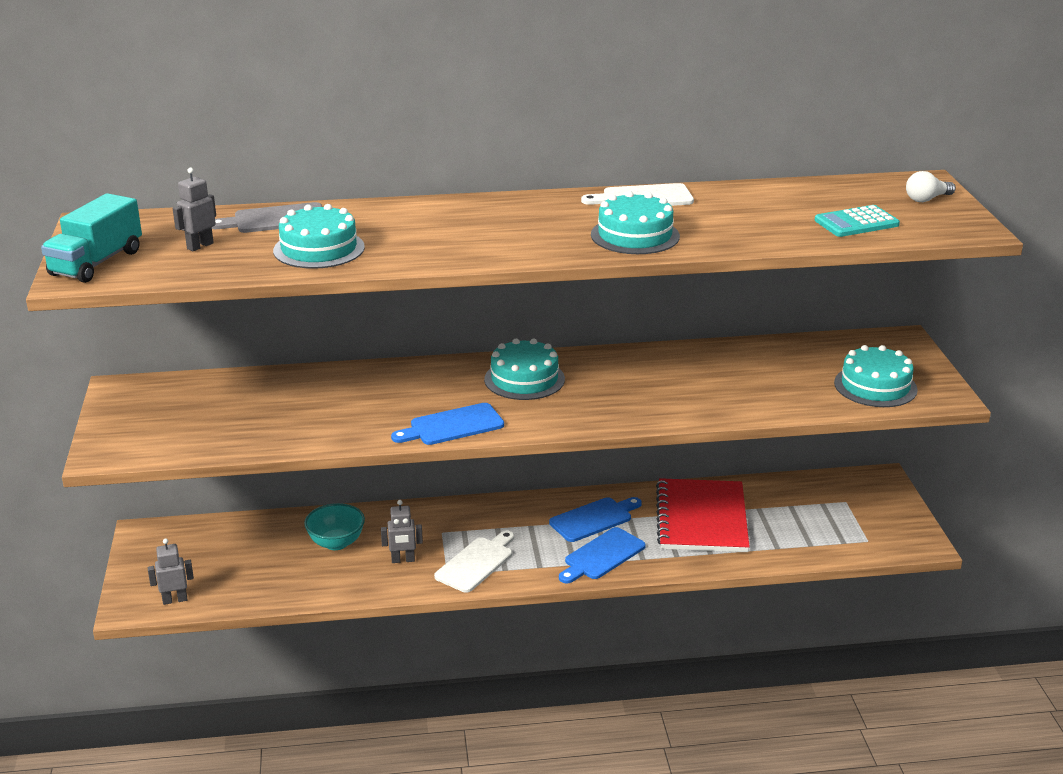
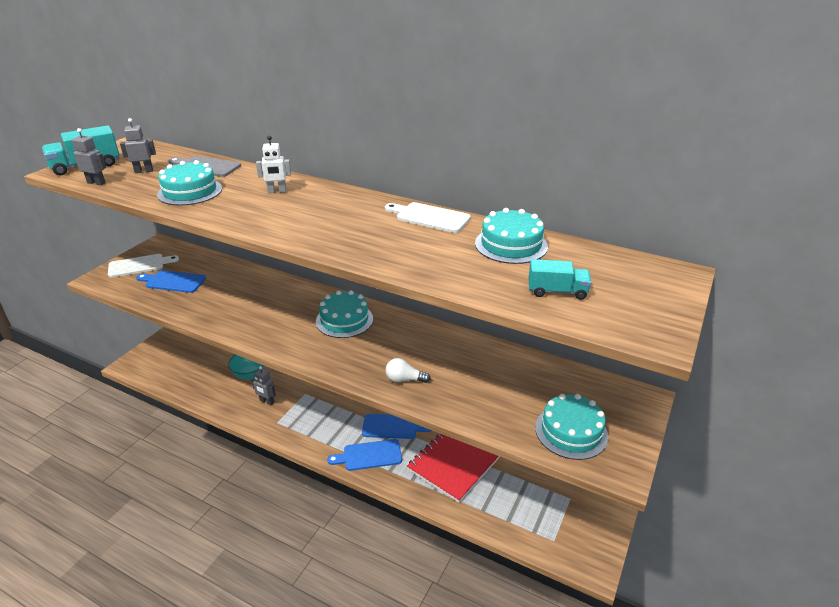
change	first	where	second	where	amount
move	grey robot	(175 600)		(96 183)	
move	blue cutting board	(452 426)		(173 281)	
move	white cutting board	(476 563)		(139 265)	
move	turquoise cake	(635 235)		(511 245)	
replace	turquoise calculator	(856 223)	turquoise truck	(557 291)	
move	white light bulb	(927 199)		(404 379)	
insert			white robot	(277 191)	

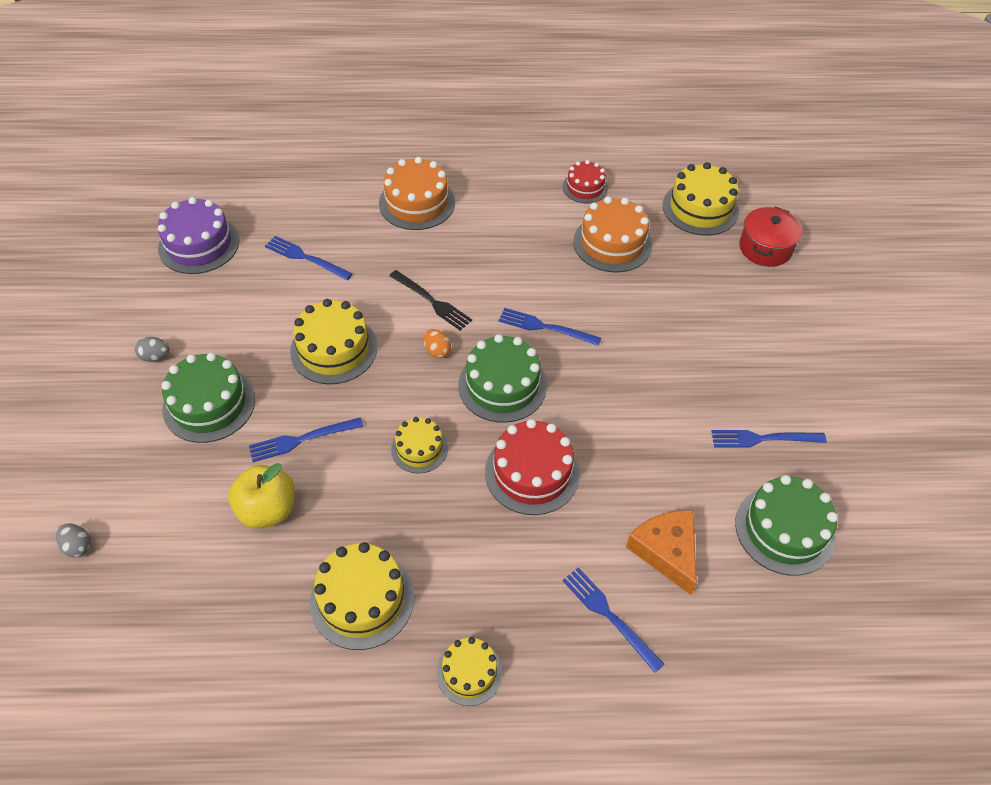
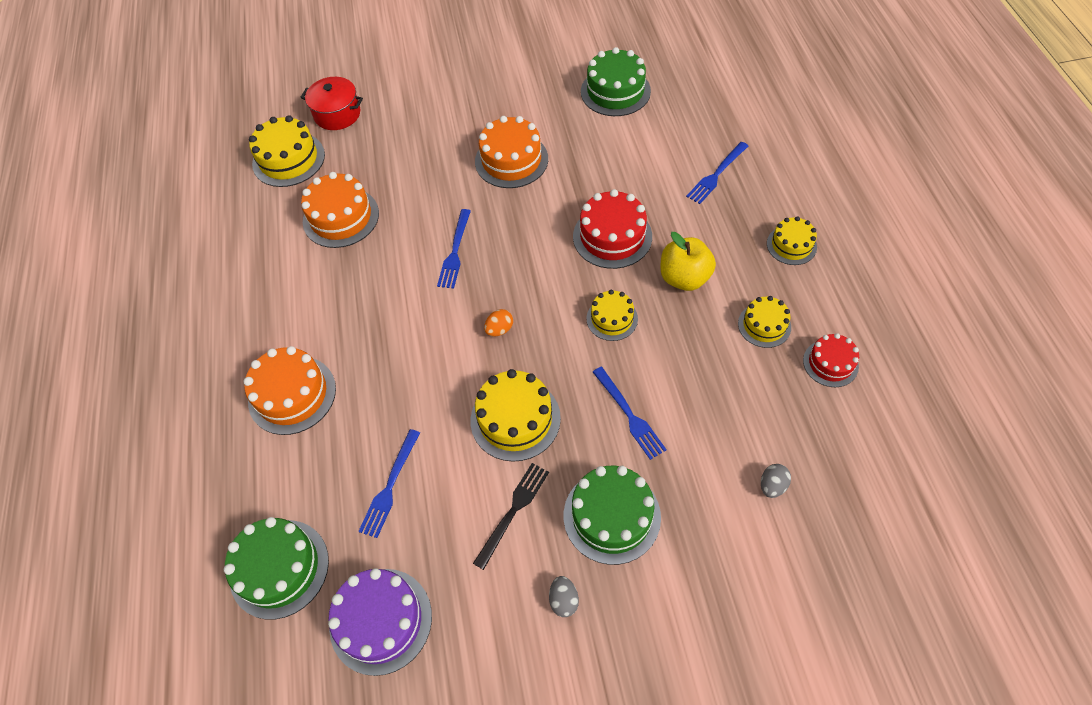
change	first	where	second	where	amount
move	grey egg	(78 546)		(772 485)	
move	yellow apple	(267 510)		(684 278)	
resize	yellow cake	(362 599)		(764 325)	x0.61
move	black fork	(432 302)		(513 511)	
move	green cake	(502 385)		(279 568)	
move	red cake	(585 187)		(830 363)	
delete	orange cheese	(666 551)			
delete	blue fork	(763 439)			
insert			orange cake	(511 160)	

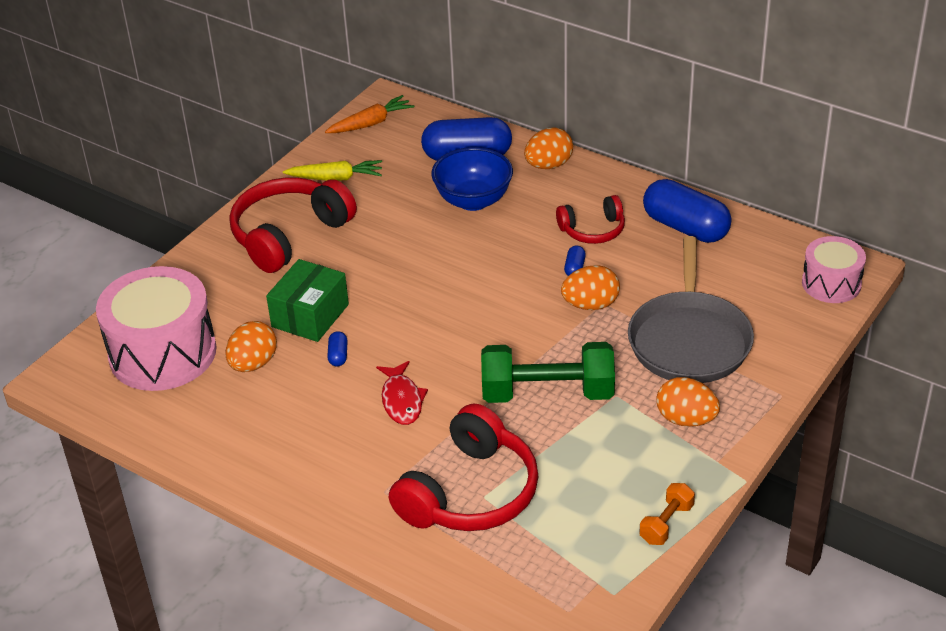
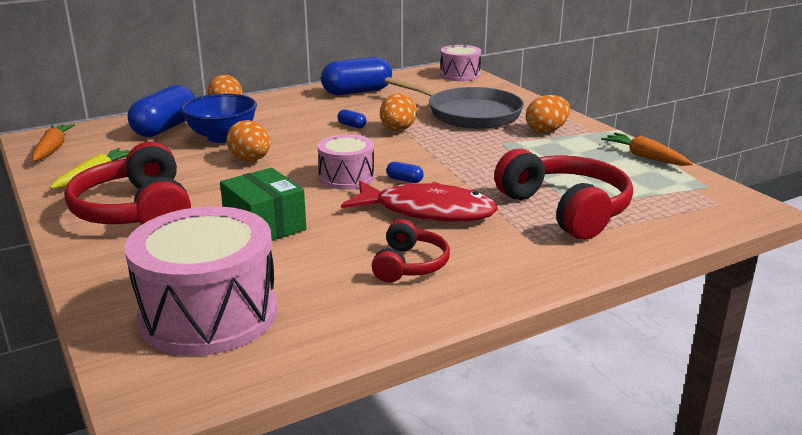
change	first	where	second	where	amount
move	orange egg	(253 364)		(250 160)	
move	blue capsule	(338 355)		(404 180)	
resize	red fish	(402 400)		(427 211)	x1.75
delete	green dumbbell	(547 393)			
move	red headphones	(593 230)		(409 265)	
replace	orange dumbbell	(666 523)	orange carrot	(645 157)	
insert			pink drum	(346 177)	

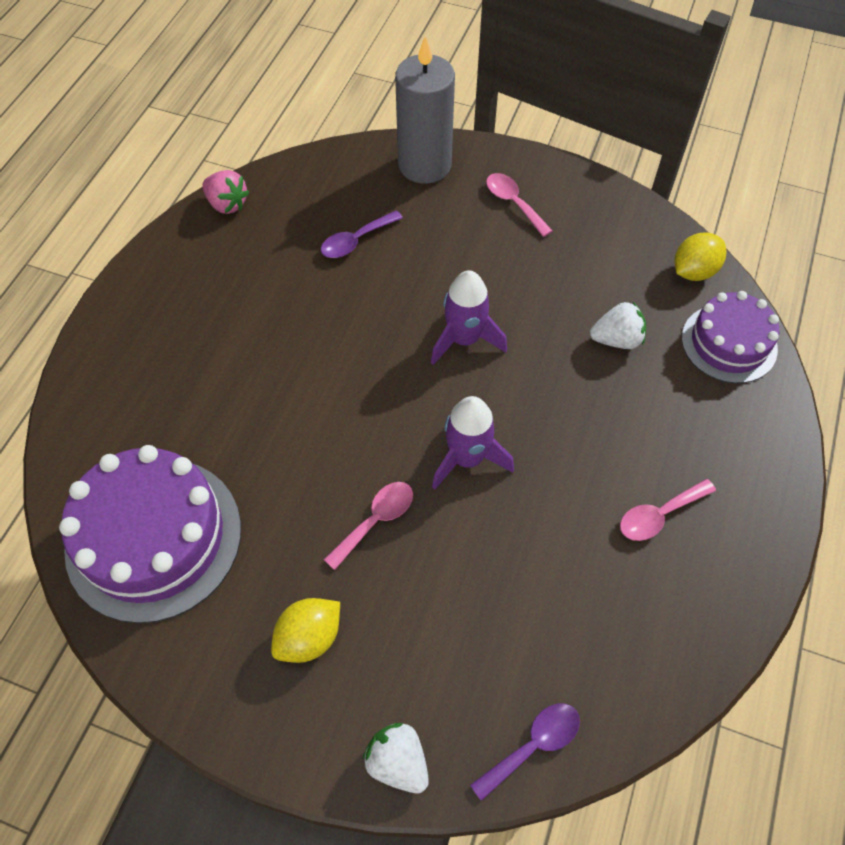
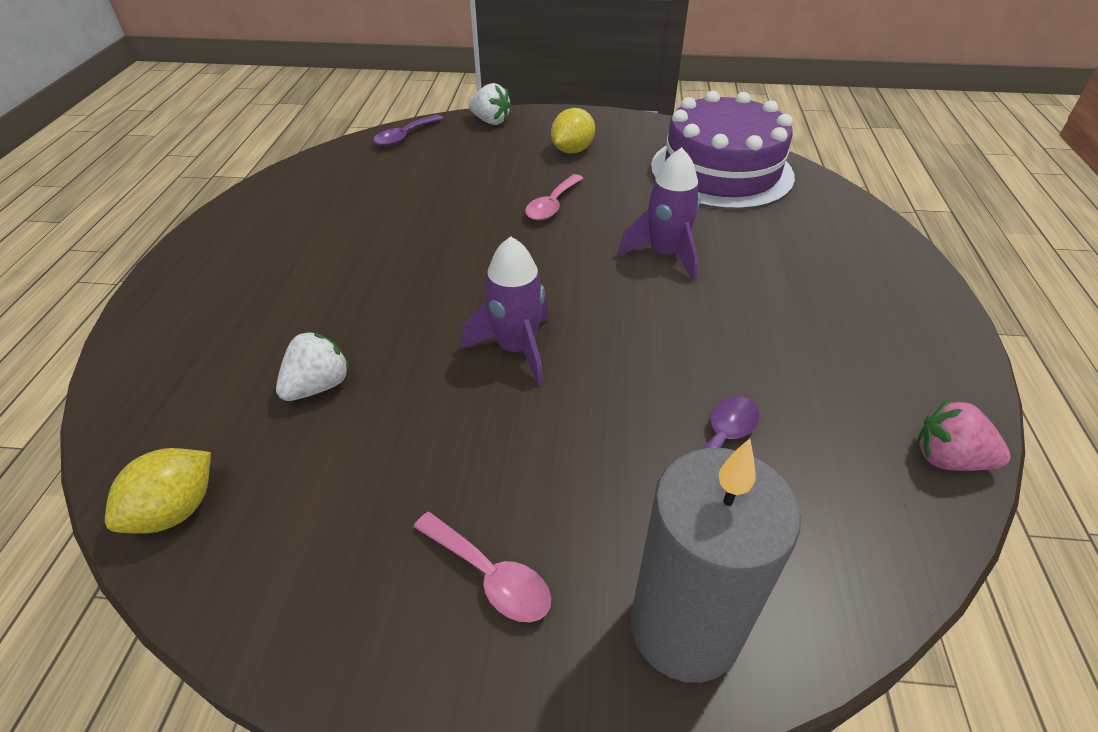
change	first	where	second	where	amount
move	purple rocket	(467 458)		(665 255)	
rotate	white strawberry	(617 339)		(318 386)	150 degrees clockwise
delete	pink spoon	(659 515)			
delete	purple cake	(729 343)			

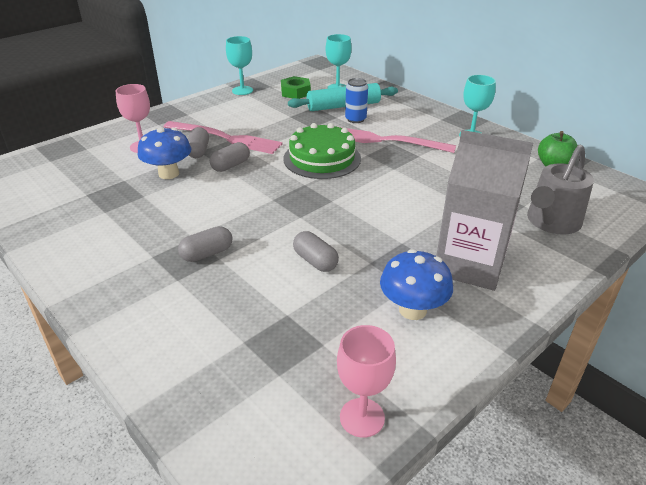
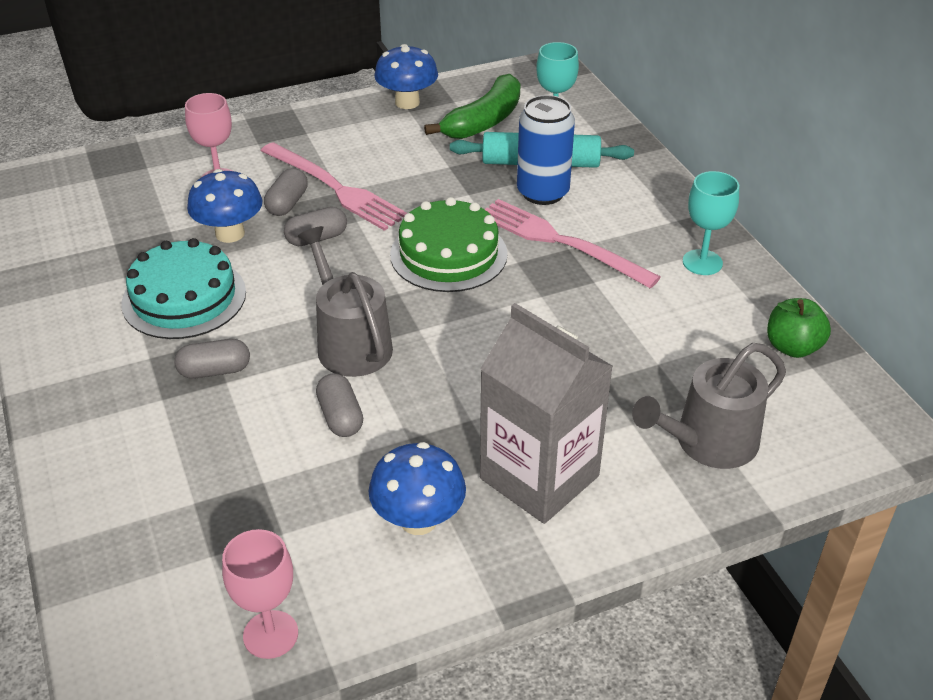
change	first	where	second	where	amount
replace	turquoise goblet	(242 90)	blue mushroom	(407 102)	
replace	green nut	(295 92)	green banana	(484 121)	
resize	blue can	(355 119)		(543 192)	x1.55
insert			turquoise cake	(184 298)	
insert			grey watering can	(350 343)	

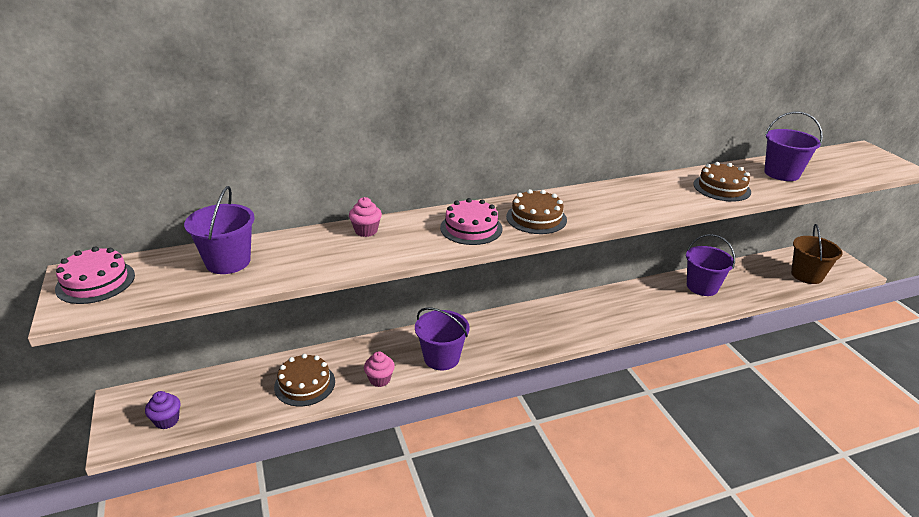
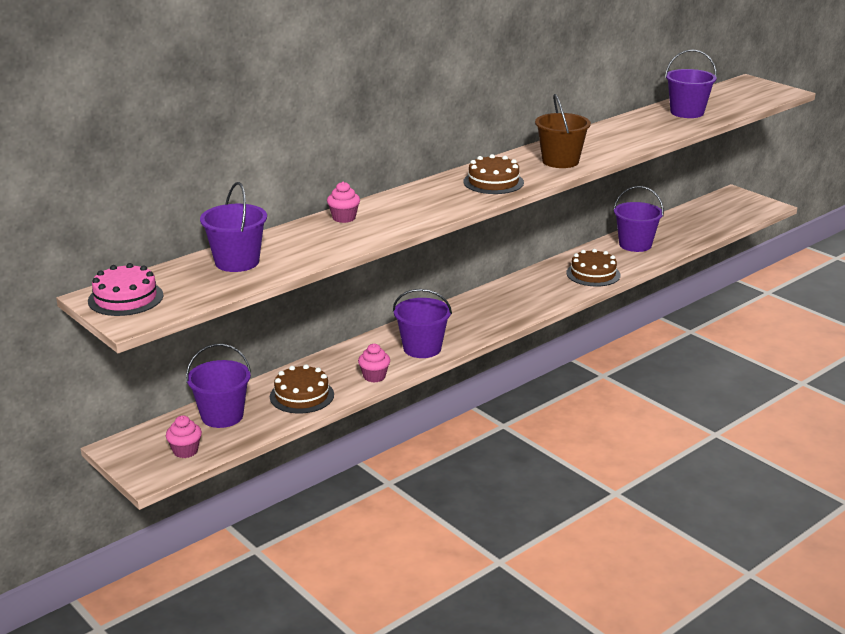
change	first	where	second	where	amount
recolor	purple cupcake	(167 420)	pink cupcake	(185 451)	
delete	pink cake	(471 228)			
move	brown cake	(721 188)		(593 274)	
move	brown bucket	(807 275)		(560 161)	
insert			purple bucket	(222 416)	

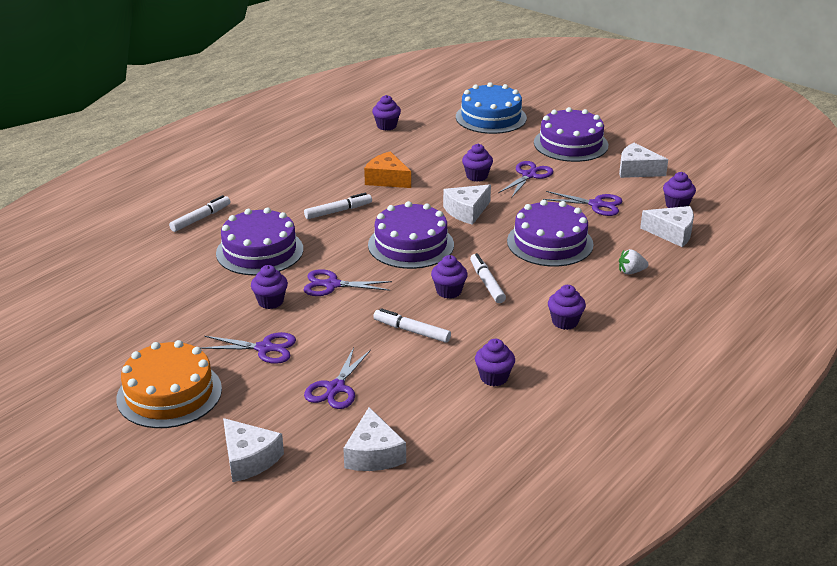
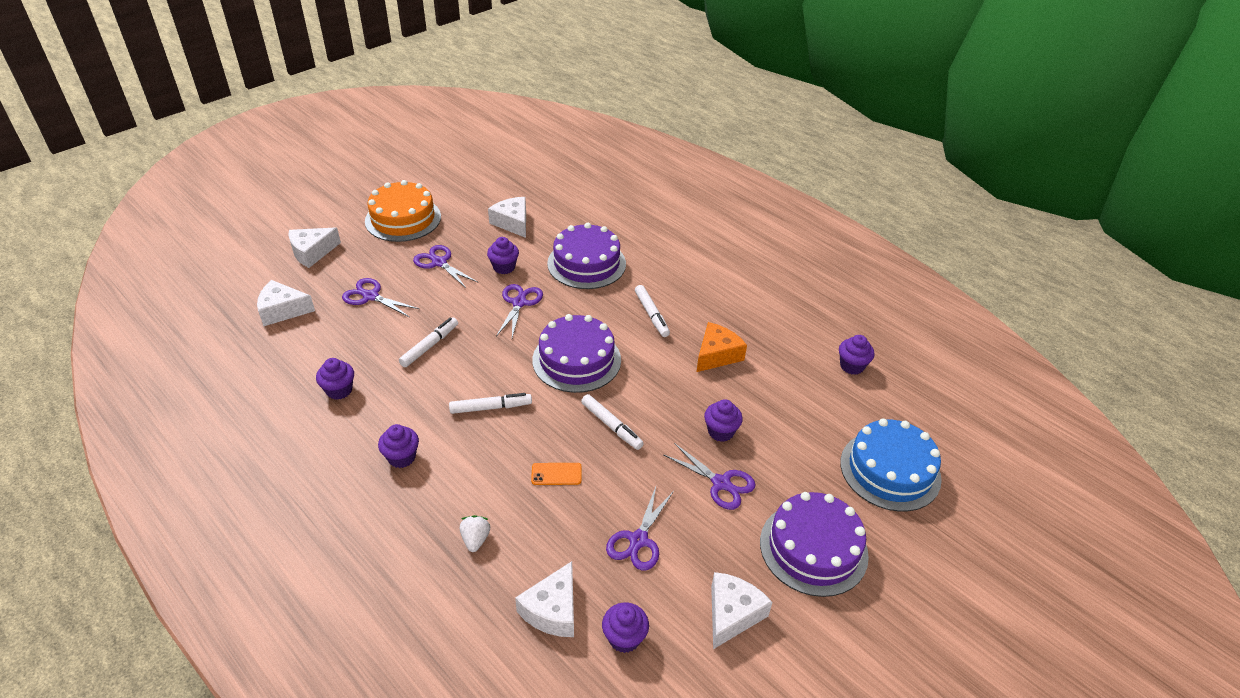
change	first	where	second	where	amount
move	white marker	(201 218)		(611 426)	
rotate	purple scissors	(265 348)		(439 262)	120 degrees clockwise
delete	purple cupcake	(449 291)			
move	white cheese	(467 211)		(512 223)	
replace	purple cake	(550 243)	orange phone	(556 474)	

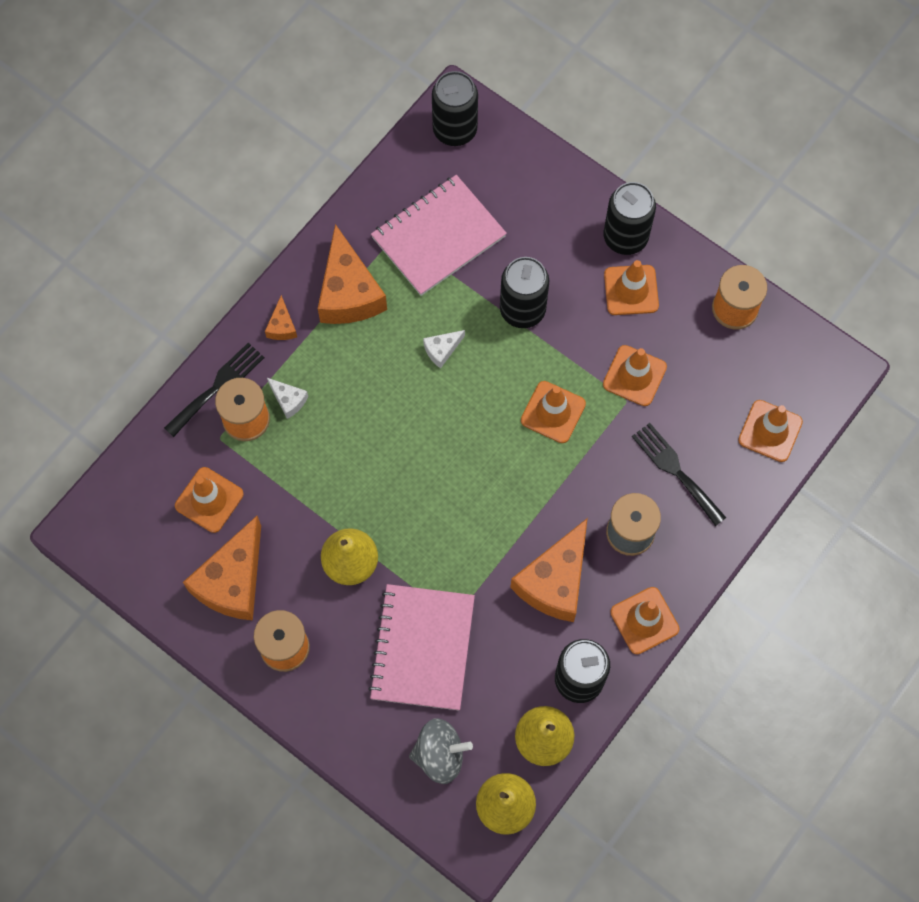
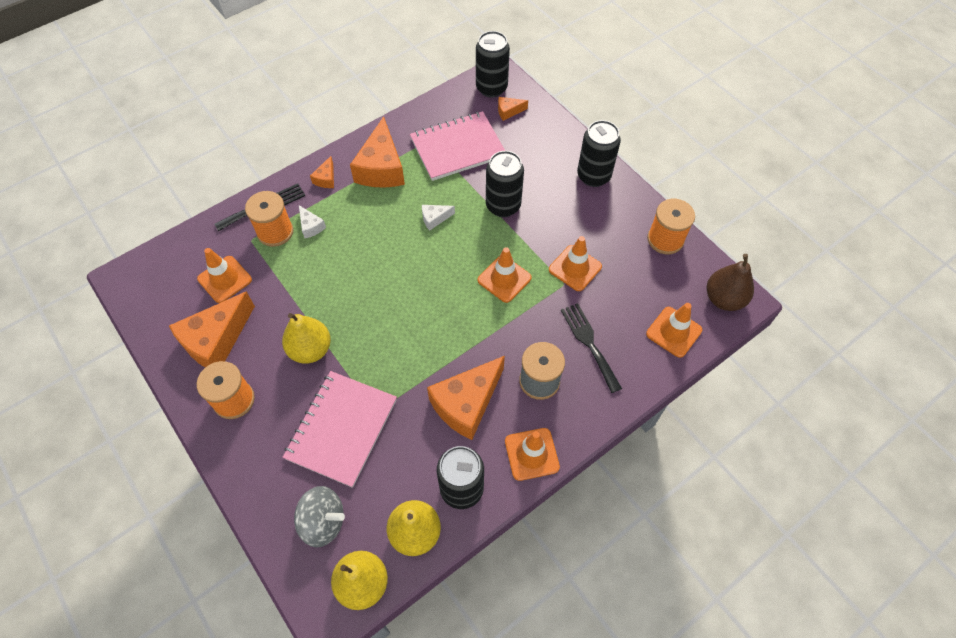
change	first	where	second	where	amount
delete	orange traffic cone	(631 290)			
insert			orange cheese	(508 111)	
insert			brown pear	(724 299)	

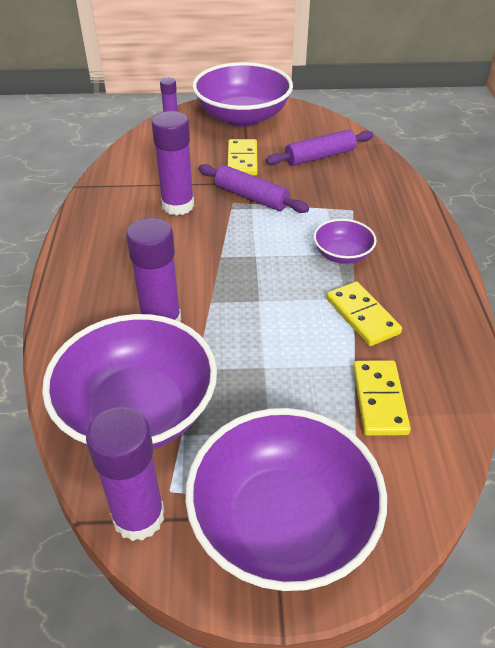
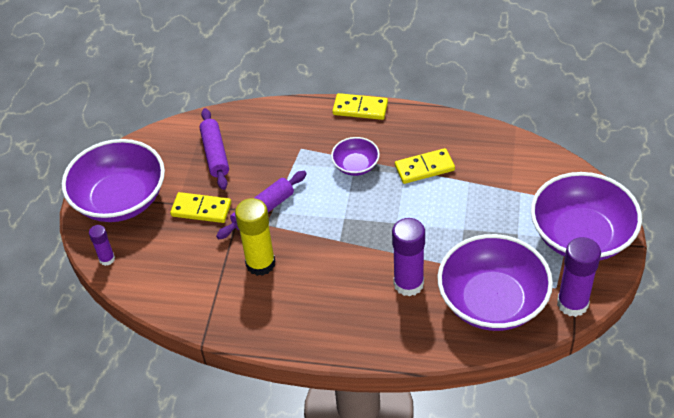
change	first	where	second	where	amount
recolor	purple glue stick	(178 206)	yellow glue stick	(260 263)	
move	yellow domino	(379 400)		(360 108)	

